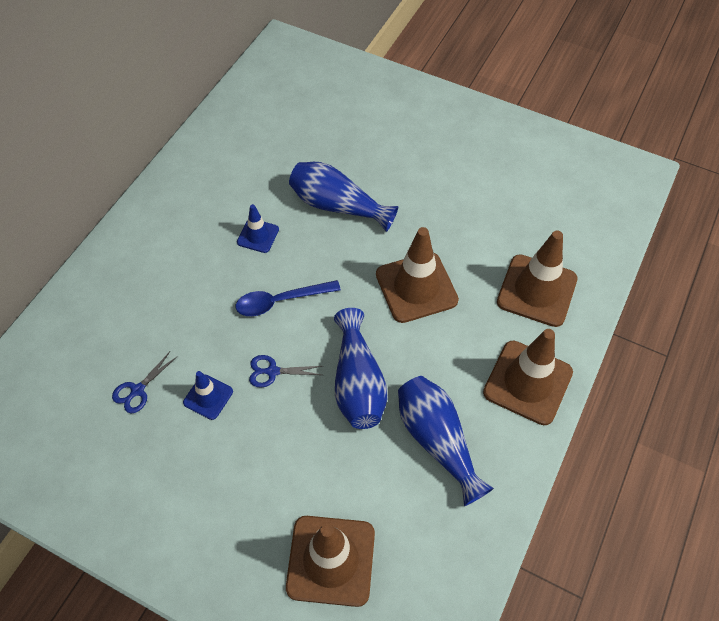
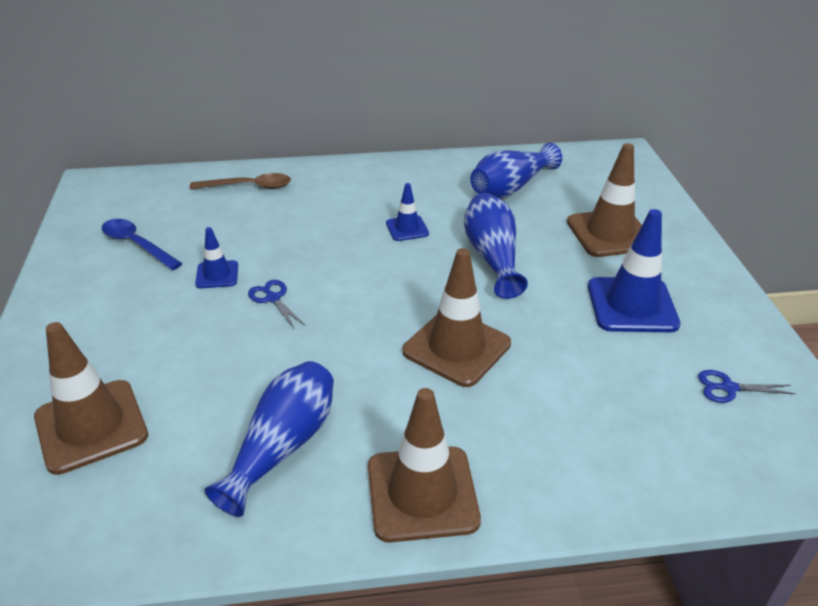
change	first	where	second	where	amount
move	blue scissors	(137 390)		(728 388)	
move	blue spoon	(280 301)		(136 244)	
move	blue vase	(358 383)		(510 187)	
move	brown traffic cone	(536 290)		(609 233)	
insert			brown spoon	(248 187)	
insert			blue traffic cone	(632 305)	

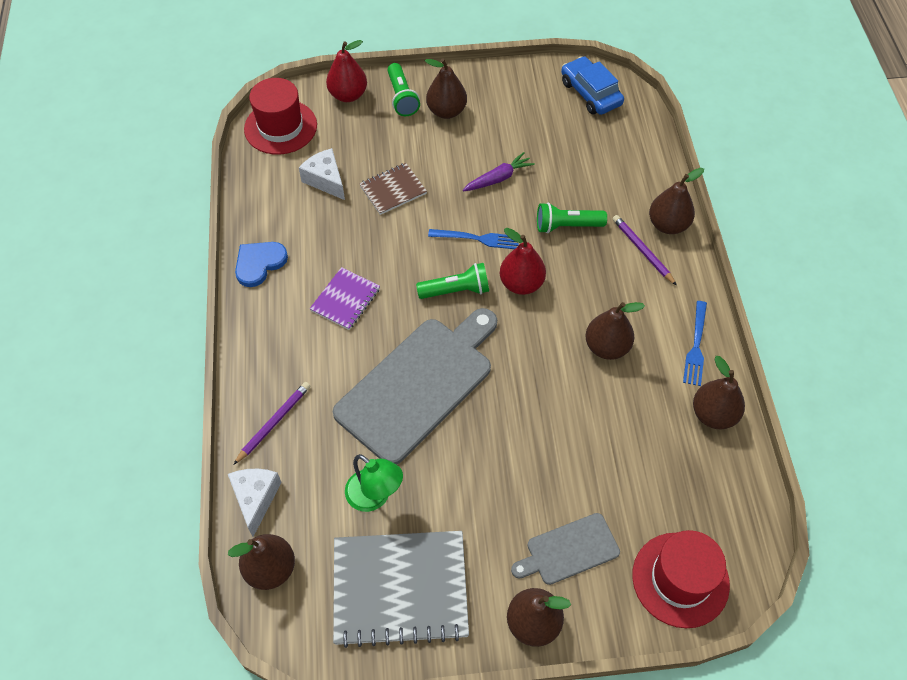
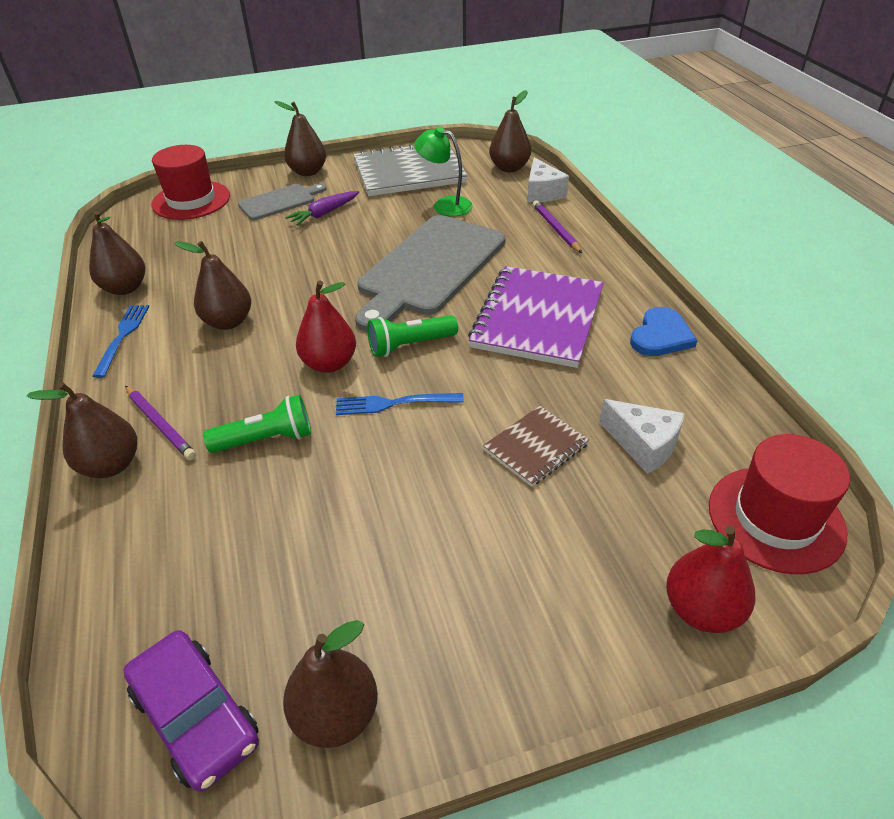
change	first	where	second	where	amount
rotate	purple pencil	(274 423)		(555 229)	135 degrees clockwise
resize	purple notebook	(345 300)		(537 319)	x1.91
delete	green flashlight	(402 97)			
move	brown pear	(446 111)		(336 714)	
move	purple carrot	(498 178)		(324 214)	
recolor	blue car	(590 93)	purple car	(196 716)	

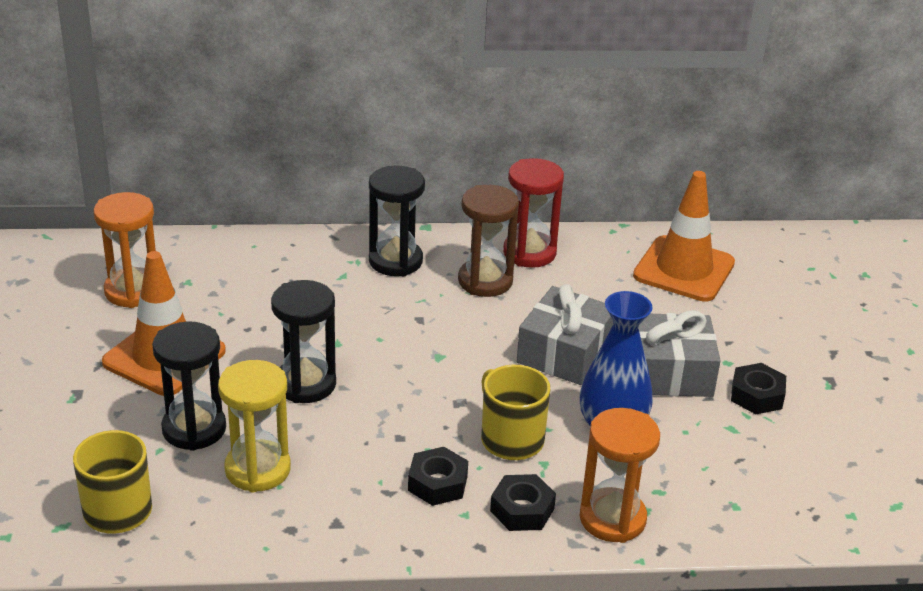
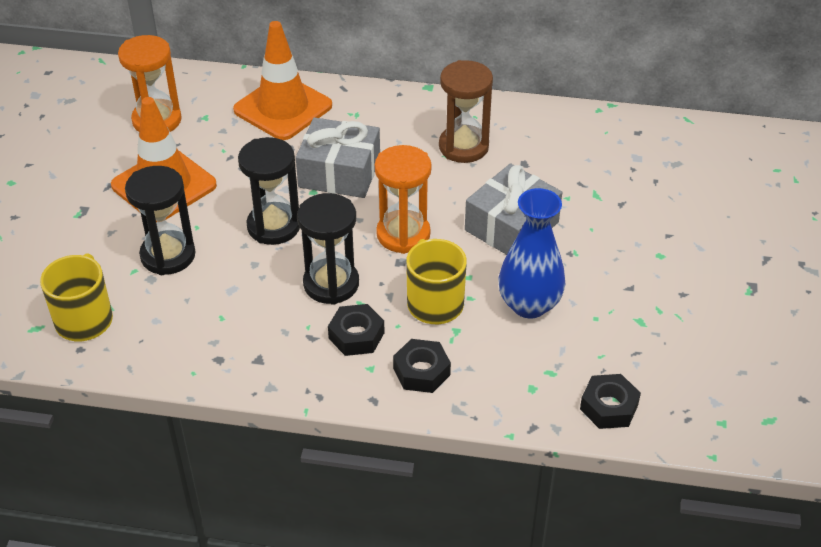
change	first	where	second	where	amount
delete	yellow hourglass	(257 469)			
move	black hourglass	(395 261)		(331 284)	
delete	red hourglass	(529 252)			
move	orange hourglass	(612 518)		(403 234)	
move	orange traffic cone	(684 269)		(283 108)	
move	grey gift	(669 372)		(339 172)	
move	black nut	(757 395)		(609 407)	

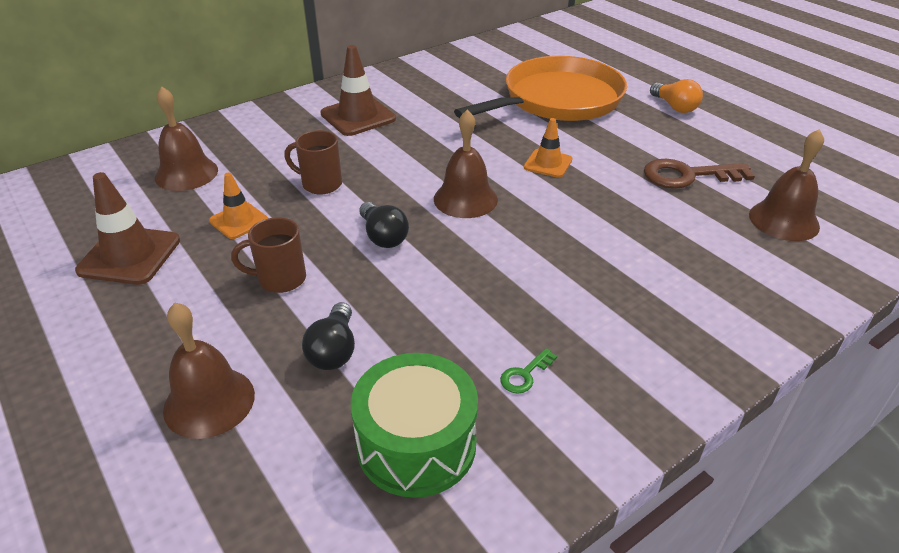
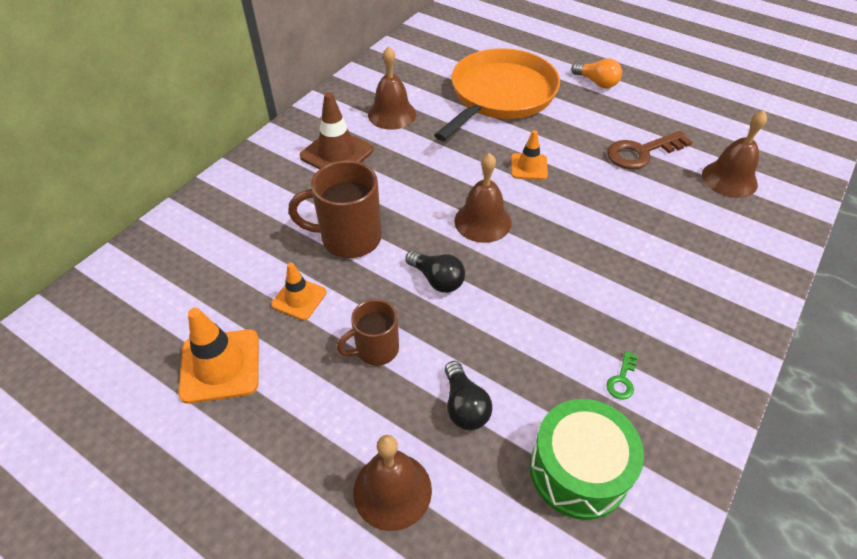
change	first	where	second	where	amount
recolor	brown traffic cone	(129 255)	orange traffic cone	(220 366)	
move	brown bell	(186 173)		(392 114)	
resize	brown mug	(320 184)		(348 238)	x1.61

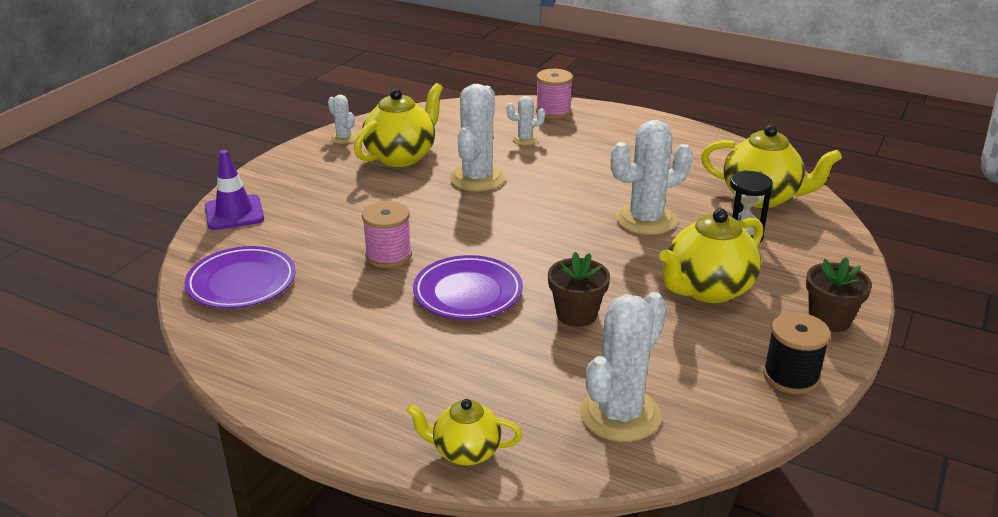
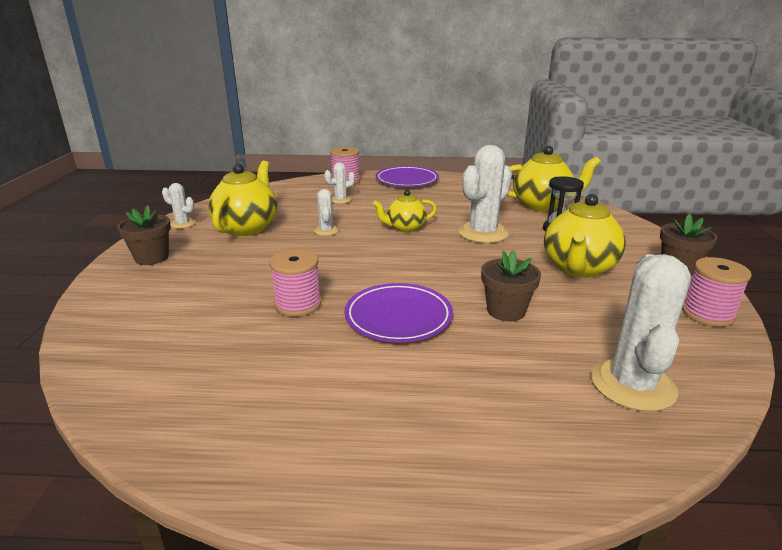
change	first	where	second	where	amount
move	purple plate	(241 282)		(407 180)	
delete	purple traffic cone	(234 213)			
move	yellow teapot	(465 452)		(405 228)	
resize	white cactus	(477 178)		(326 231)	x0.50
recolor	black spool	(791 376)	pink spool	(707 314)	
insert			brown flower pot	(151 258)	

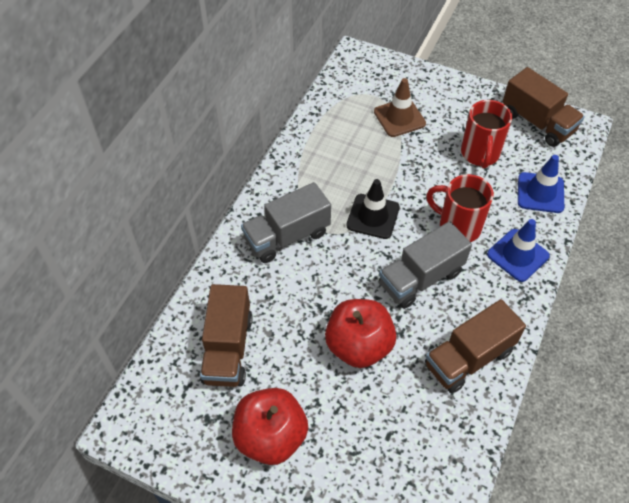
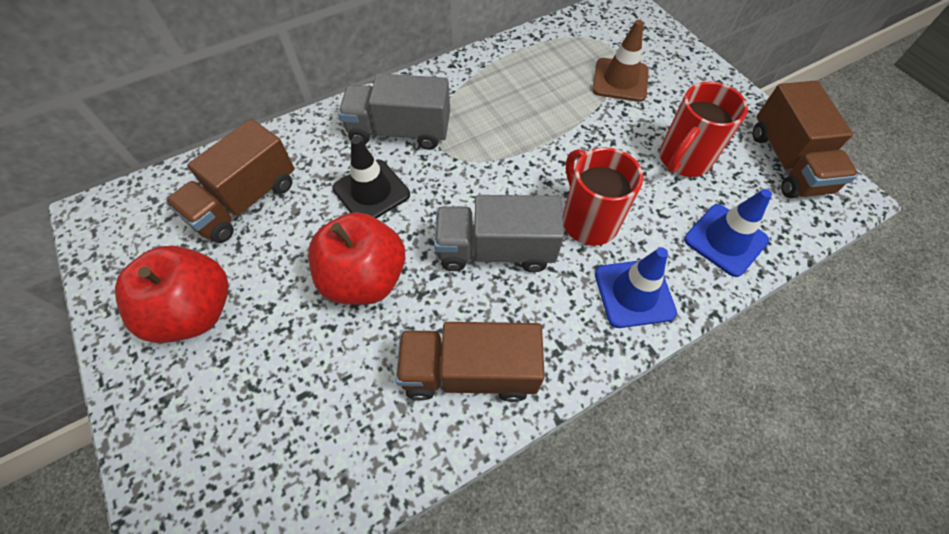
change	first	where	second	where	amount
move	black traffic cone	(373 216)		(371 191)	

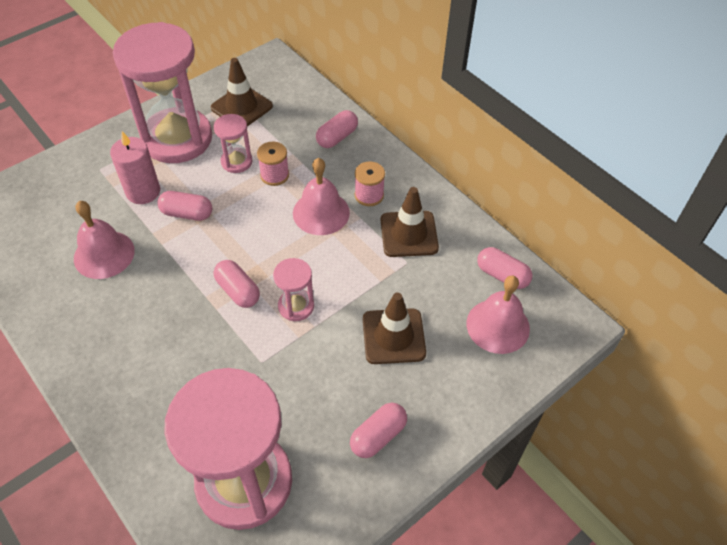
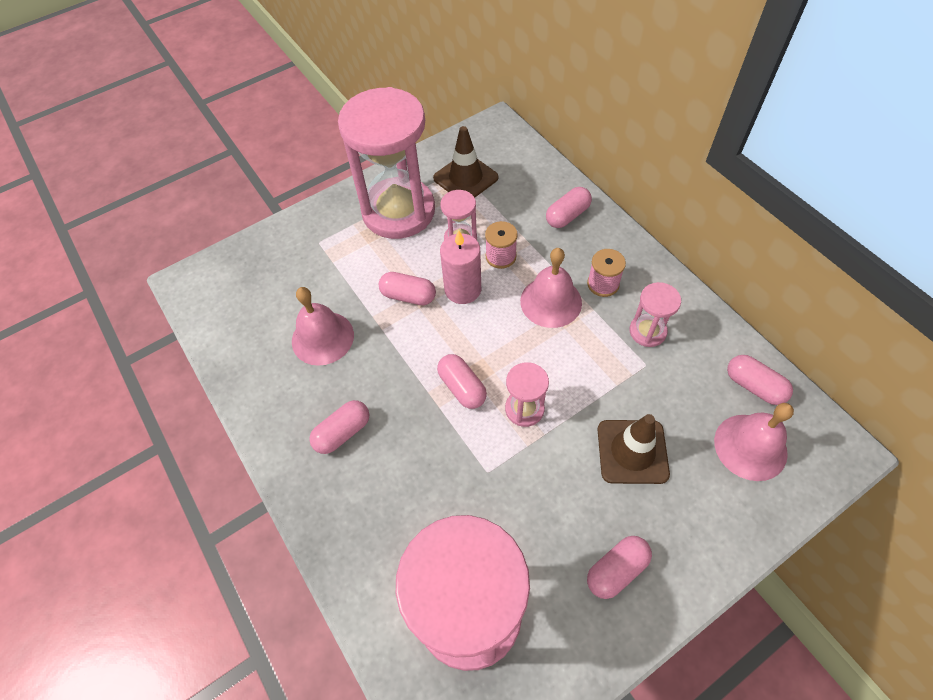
change	first	where	second	where	amount
move	pink candle	(143 192)		(463 289)	
replace	brown traffic cone	(409 234)	pink hourglass	(647 331)	
insert			pink capsule	(342 432)	

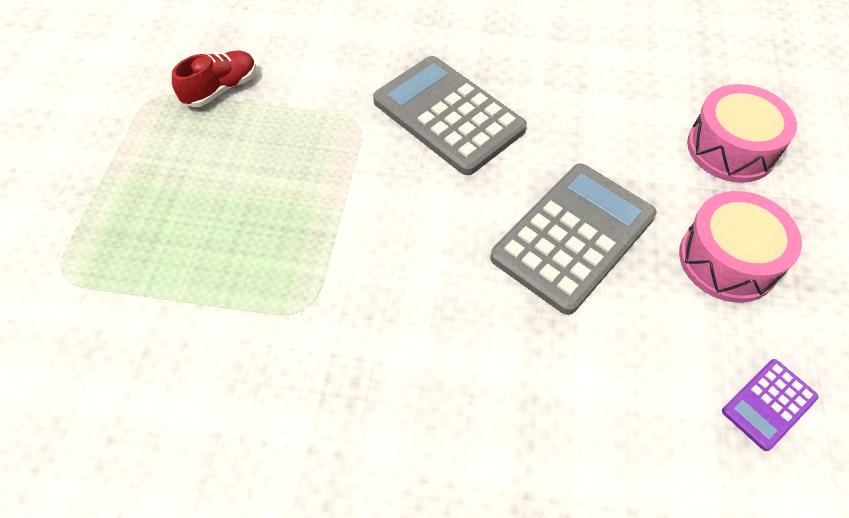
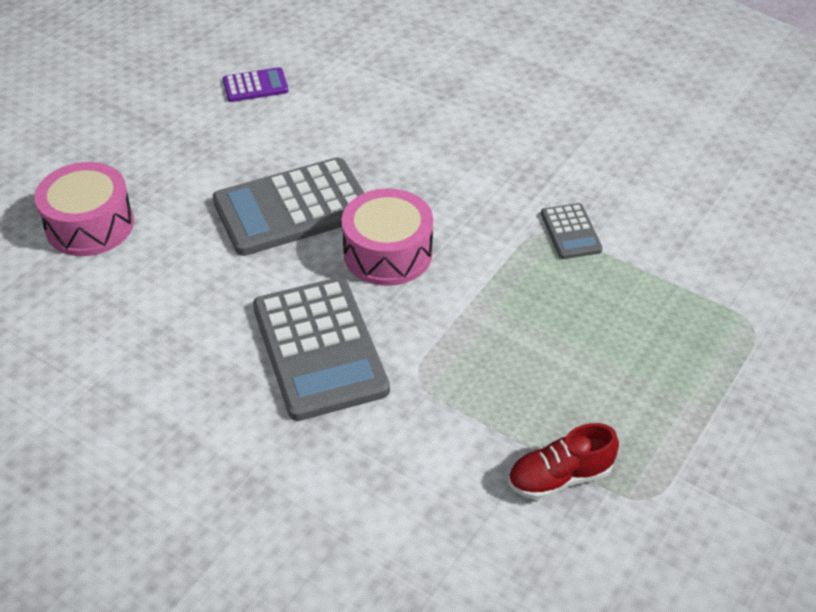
change	first	where	second	where	amount
move	pink drum	(728 260)		(388 253)	
insert			grey calculator	(571 232)	

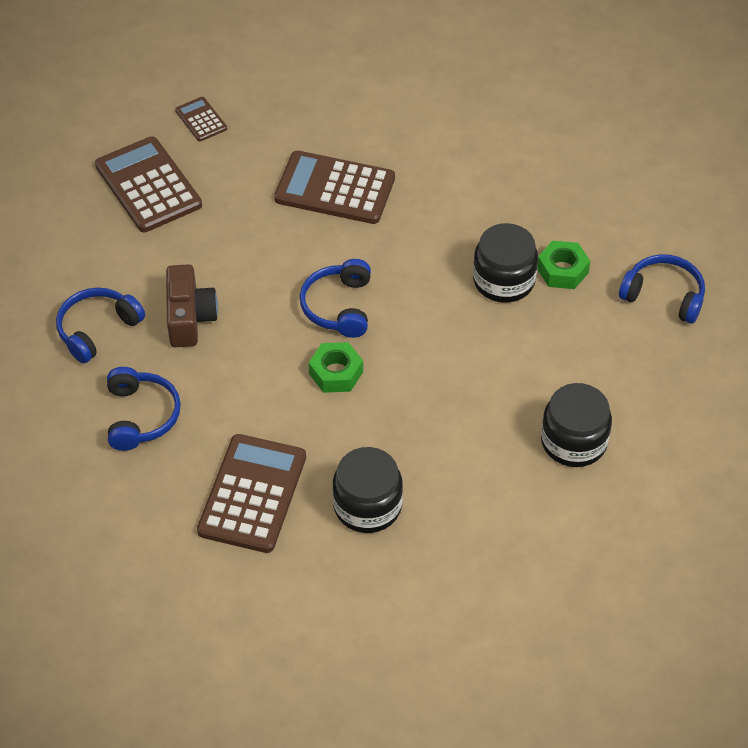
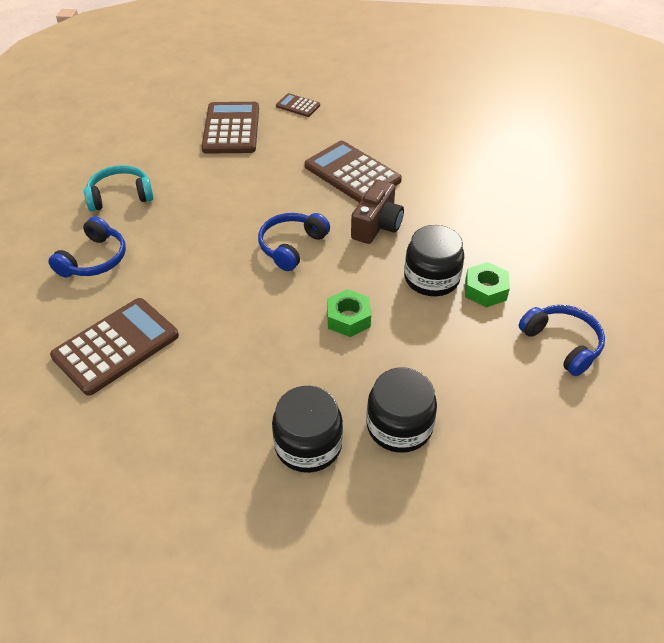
change	first	where	second	where	amount
recolor	blue headphones	(97 330)	turquoise headphones	(120 196)	
move	brown camera	(189 318)		(377 225)	
rotate	brown calculator	(201 120)		(298 106)	60 degrees counterclockwise
move	green nut	(336 373)		(348 318)	
move	black jar	(367 506)		(308 445)	

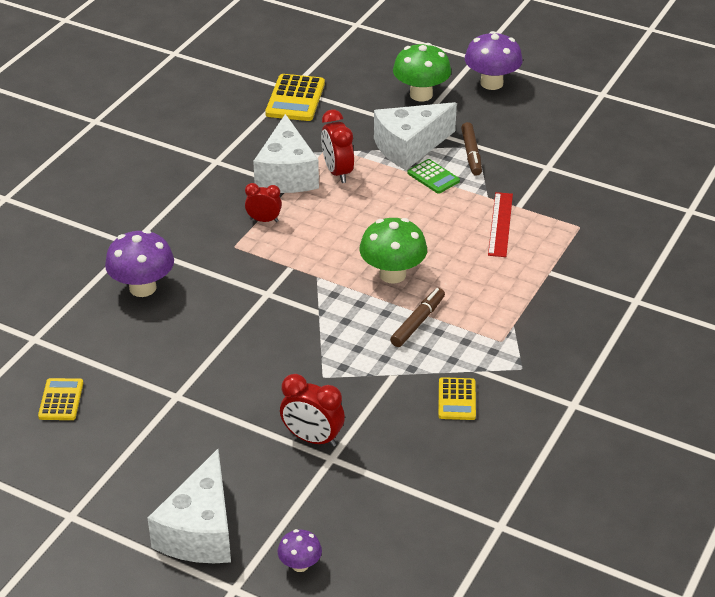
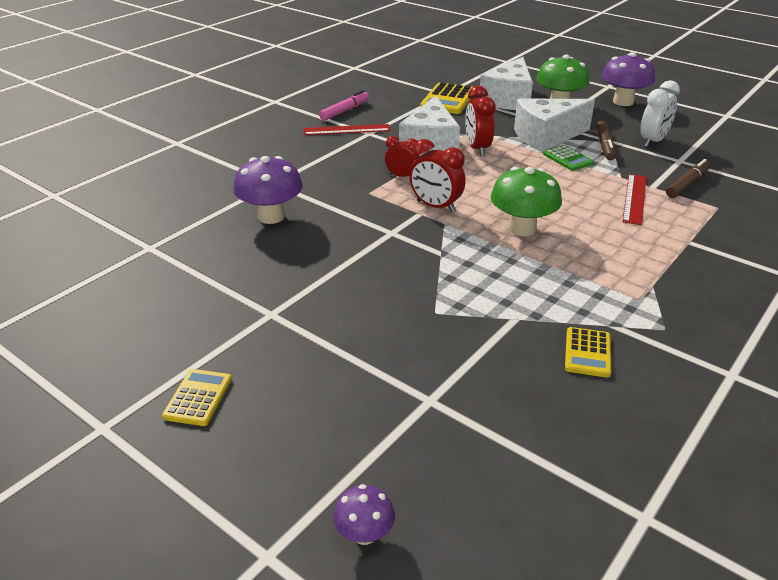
change	first	where	second	where	amount
move	yellow calculator	(61 400)		(198 398)	
move	white cheese	(200 531)		(508 99)	
move	red clock	(312 439)		(435 206)	
move	brown marker	(418 322)		(687 184)	
insert			red ruler	(346 130)	
insert			pink marker	(345 111)	
insert			white clock	(653 141)	

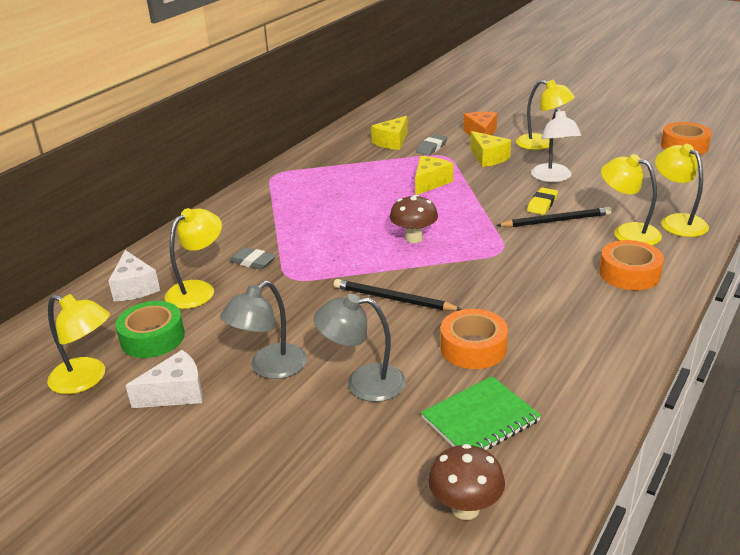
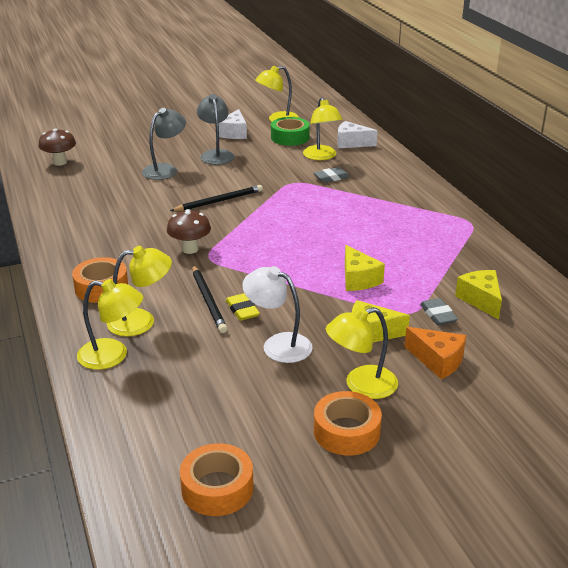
change	first	where	second	where	amount
move	brown mushroom	(414 238)		(190 249)	
delete	green notebook	(480 419)			
move	orange tape	(473 347)		(346 431)	
rotate	black pencil	(556 221)		(208 301)	45 degrees counterclockwise

